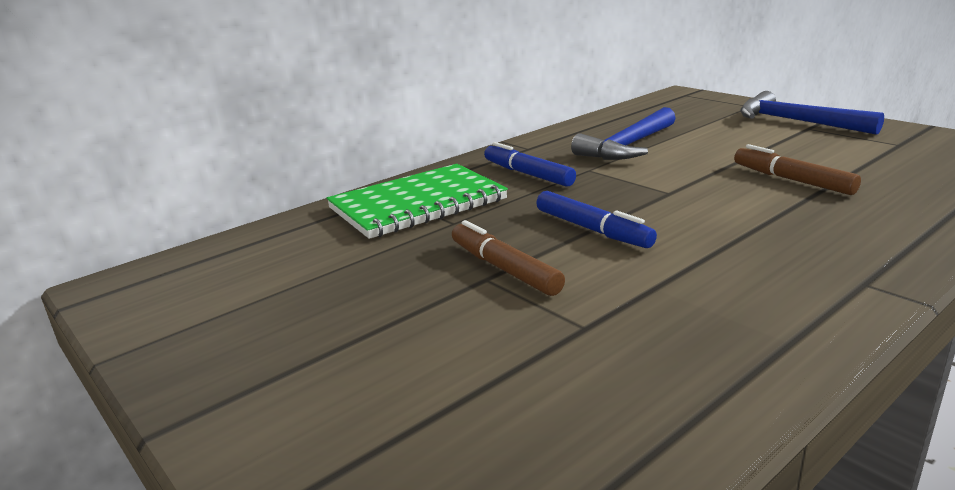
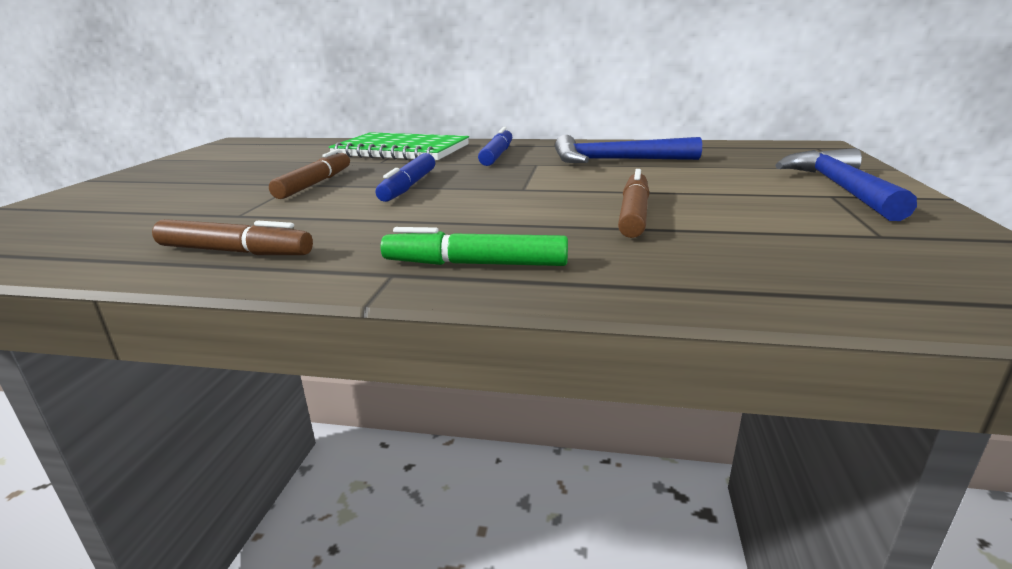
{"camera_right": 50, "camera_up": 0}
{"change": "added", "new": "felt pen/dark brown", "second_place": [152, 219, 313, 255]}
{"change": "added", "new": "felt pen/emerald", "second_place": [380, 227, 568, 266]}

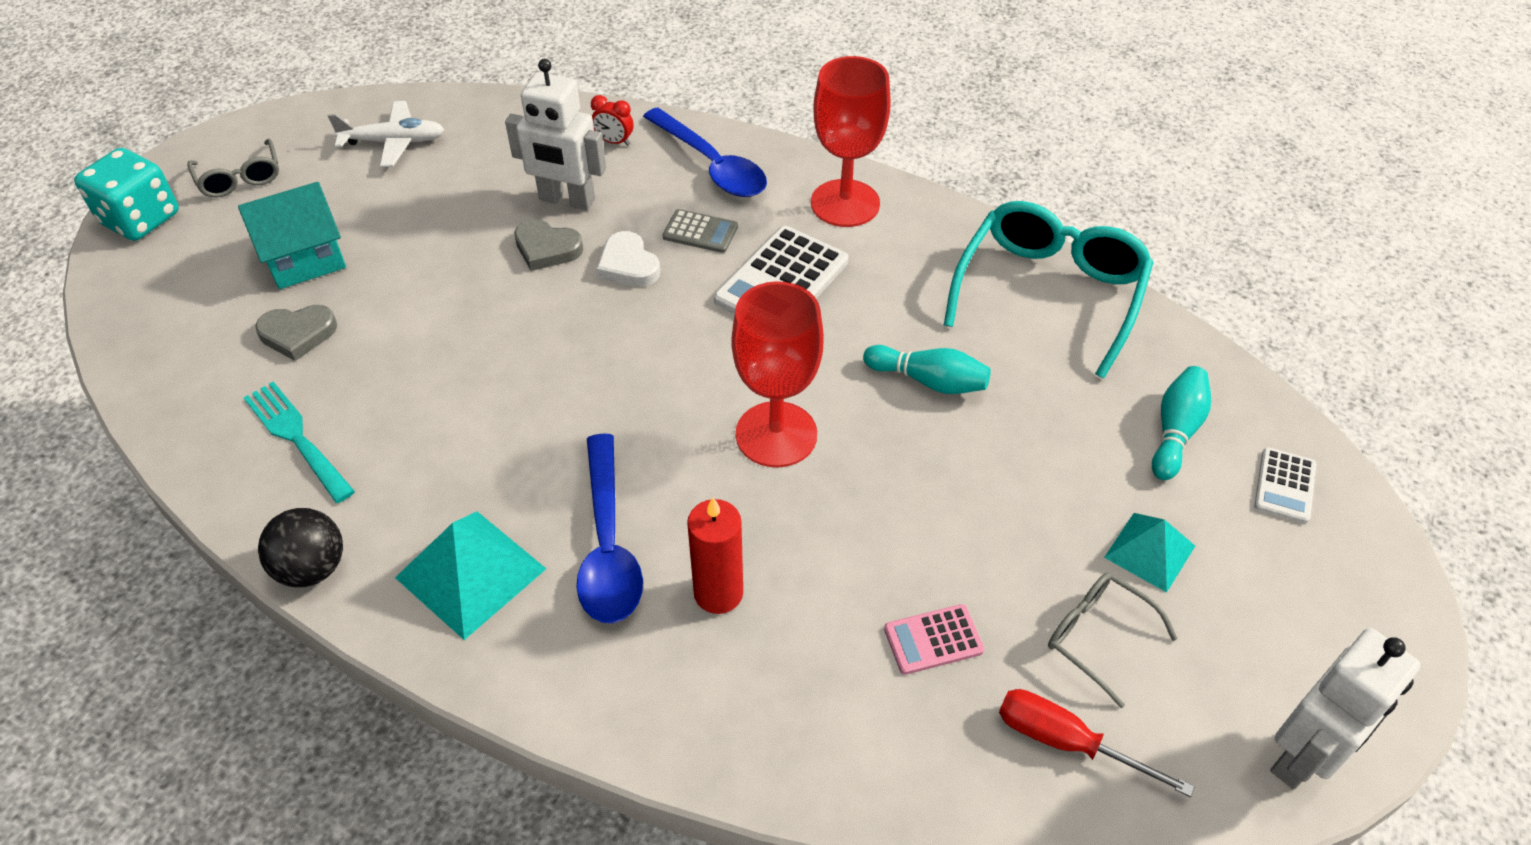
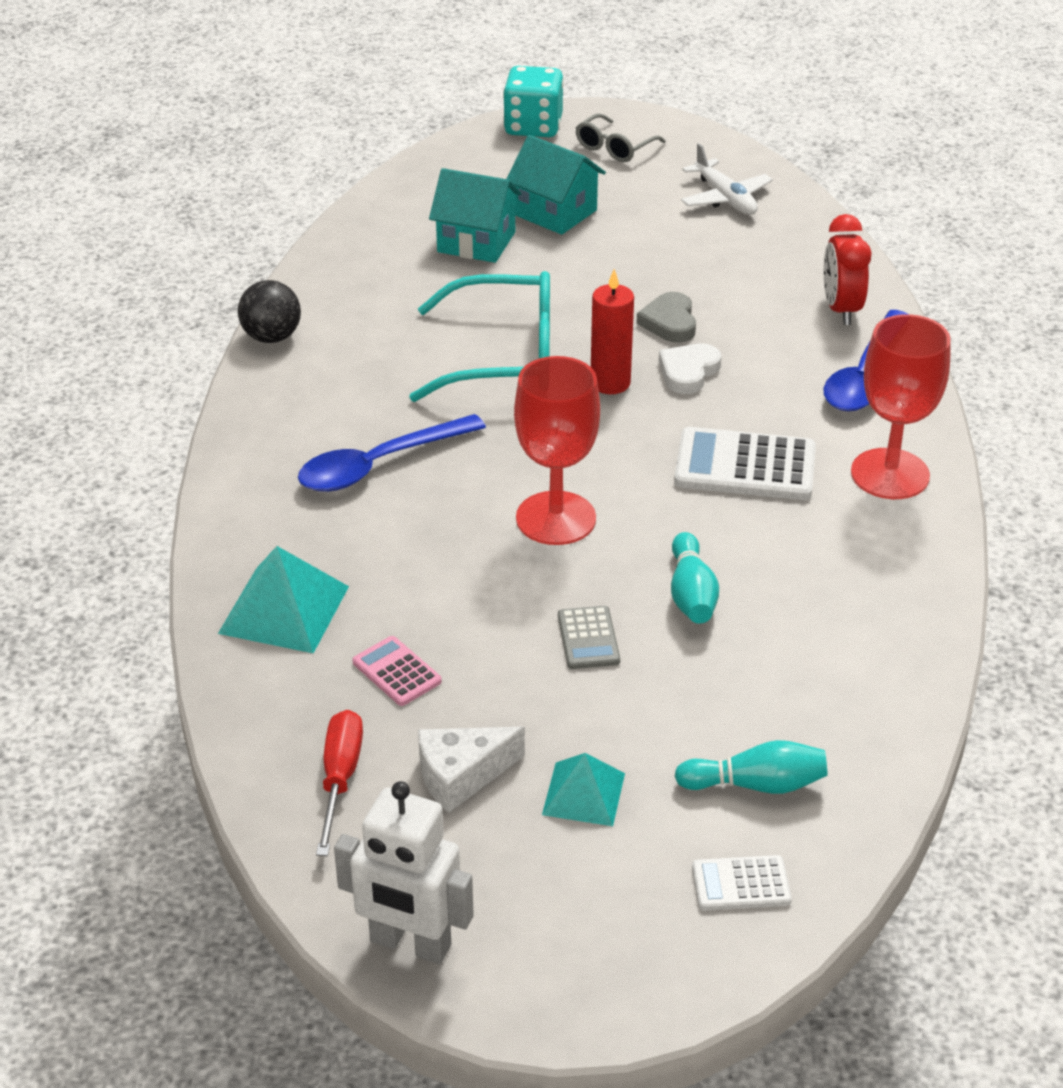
{"camera_right": 65, "camera_up": -10}
{"change": "removed", "old": "dinner fork/teal", "first_place": [243, 382, 355, 503]}
{"change": "removed", "old": "toy robot/snow-white", "first_place": [505, 59, 606, 210]}
{"change": "moved", "old": "solid pyramid/teal", "first_place": [395, 511, 546, 640], "second_place": [218, 546, 349, 653]}
{"change": "moved", "old": "calculator/gray", "first_place": [663, 209, 738, 253], "second_place": [558, 606, 620, 669]}
{"change": "moved", "old": "pillar candle/crimson", "first_place": [687, 497, 743, 614], "second_place": [591, 269, 634, 394]}
{"change": "moved", "old": "eyeglasses/teal", "first_place": [944, 201, 1154, 379], "second_place": [409, 271, 550, 402]}
{"change": "replaced", "old": "heart shape/gray", "new": "house/teal", "first_place": [255, 305, 337, 361], "second_place": [429, 168, 522, 263]}
{"change": "replaced", "old": "eyeglasses/gray", "new": "cheese wedge/snow-white", "first_place": [1048, 573, 1178, 708], "second_place": [418, 727, 525, 813]}
{"change": "resized", "old": "alarm clock/crimson", "first_place": [591, 95, 633, 146], "second_place": [824, 214, 871, 325], "factor": 1.75}

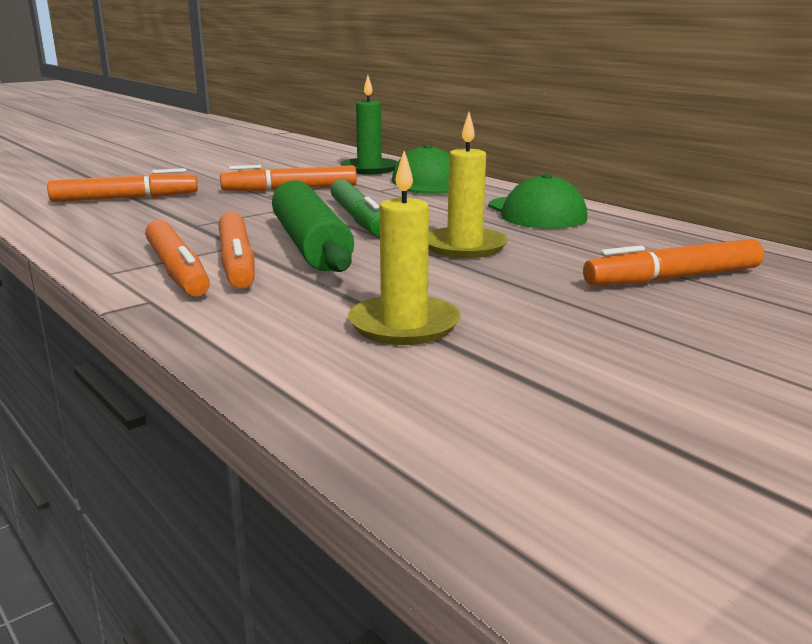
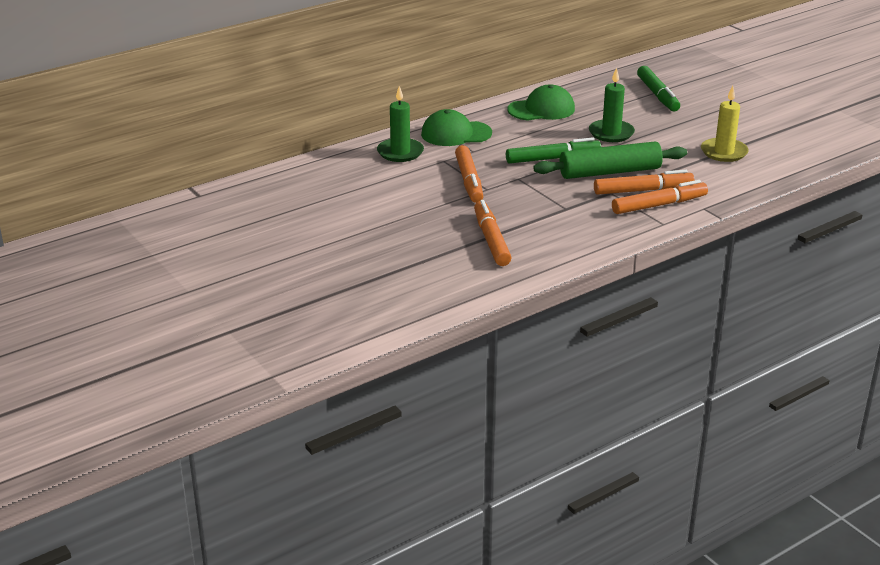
{"camera_right": -85, "camera_up": 10}
{"change": "recoloured", "old": "pillar candle/golden", "new": "pillar candle/emerald", "first_place": [429, 112, 508, 258], "second_place": [589, 67, 635, 142]}
{"change": "recoloured", "old": "felt pen/bright orange", "new": "felt pen/emerald", "first_place": [583, 239, 764, 286], "second_place": [637, 66, 680, 111]}

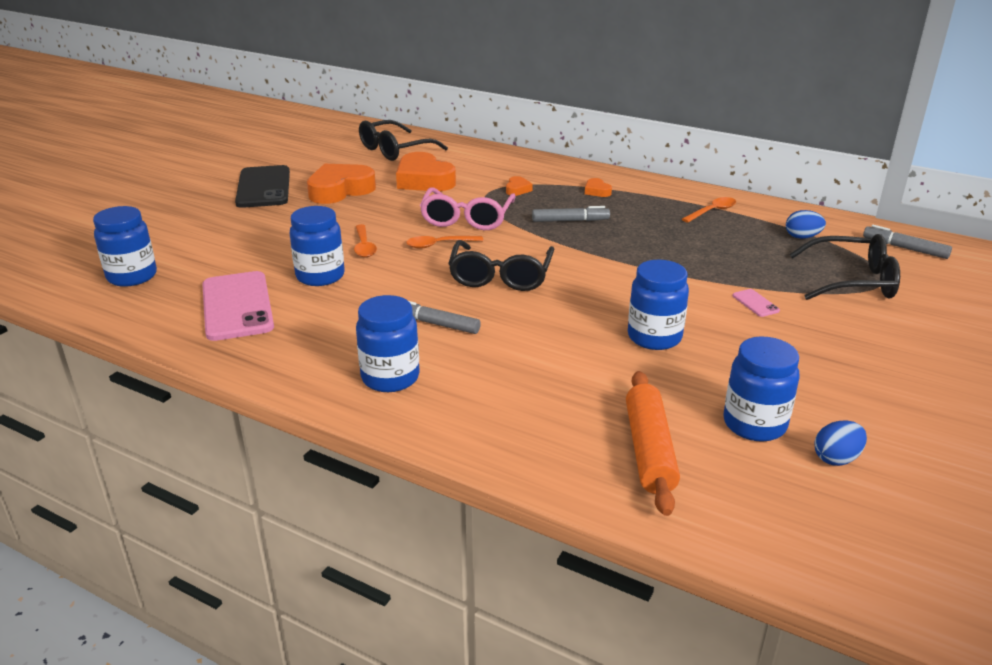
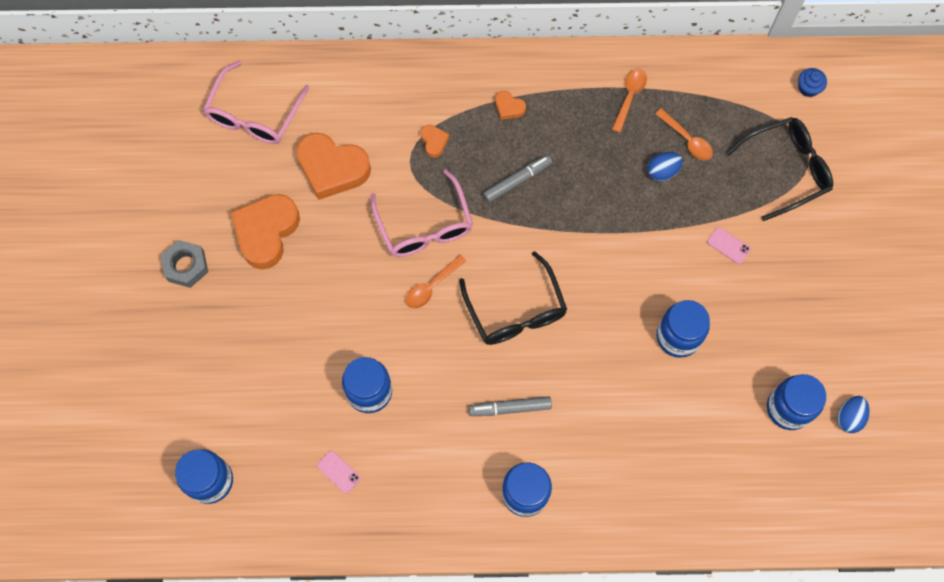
{"camera_right": -30, "camera_up": 40}
{"change": "removed", "old": "rolling pin/bright orange", "first_place": [626, 371, 680, 516]}
{"change": "moved", "old": "teaspoon/bright orange", "first_place": [354, 224, 377, 257], "second_place": [655, 108, 713, 160]}
{"change": "moved", "old": "egg/blue", "first_place": [786, 210, 826, 239], "second_place": [648, 152, 683, 181]}
{"change": "replaced", "old": "phone/ebony", "new": "hex nut/gray", "first_place": [235, 165, 290, 208], "second_place": [161, 240, 208, 288]}
{"change": "replaced", "old": "felt pen/gray", "new": "muffin/blue", "first_place": [863, 225, 952, 259], "second_place": [798, 68, 827, 97]}
{"change": "recoloured", "old": "eyeglasses/ebony", "new": "eyeglasses/rosy", "first_place": [359, 120, 448, 161], "second_place": [203, 61, 310, 144]}
{"change": "resized", "old": "phone/rosy", "first_place": [202, 271, 274, 341], "second_place": [317, 450, 361, 494], "factor": 0.4}

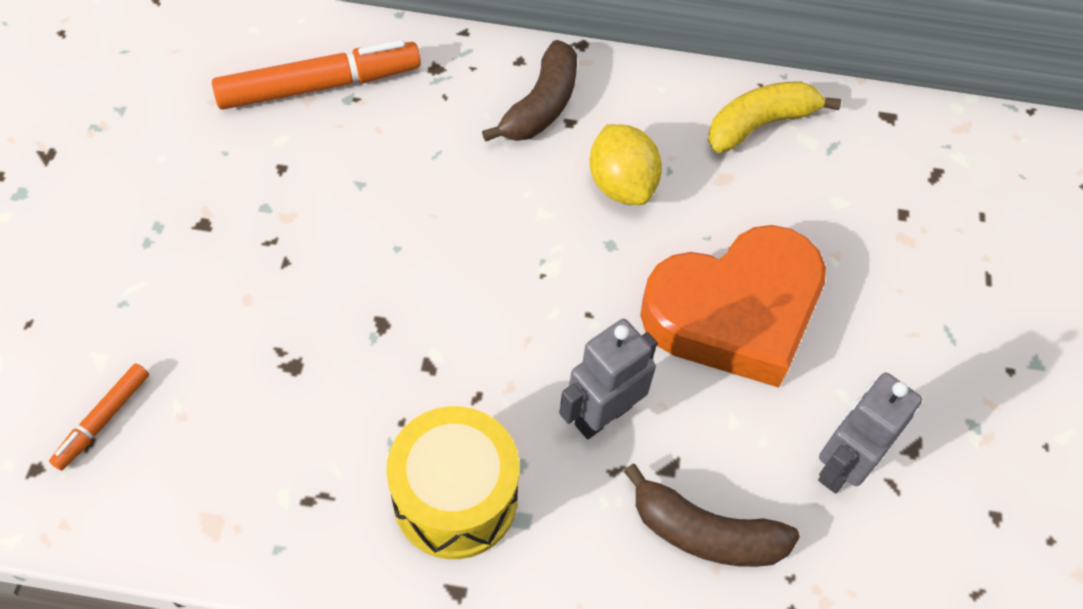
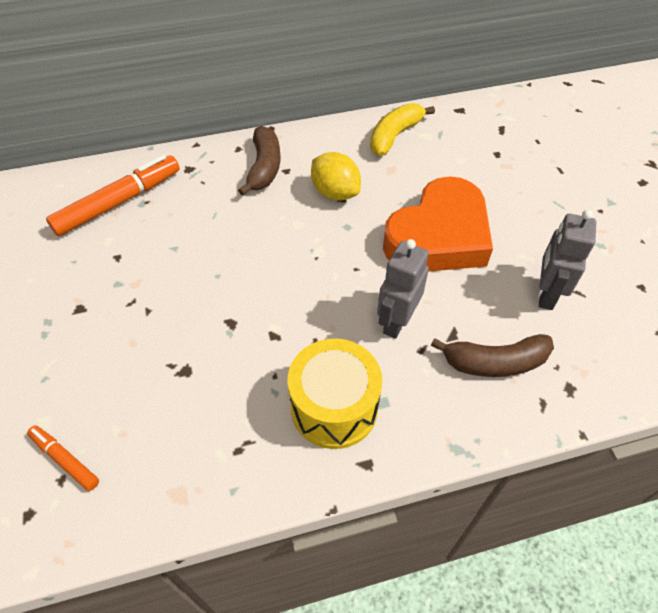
{"camera_right": -20, "camera_up": -5}
{"change": "turned", "old": "felt pen/bright orange", "first_place": [49, 363, 149, 471], "second_place": [27, 425, 99, 491], "degrees": 120}

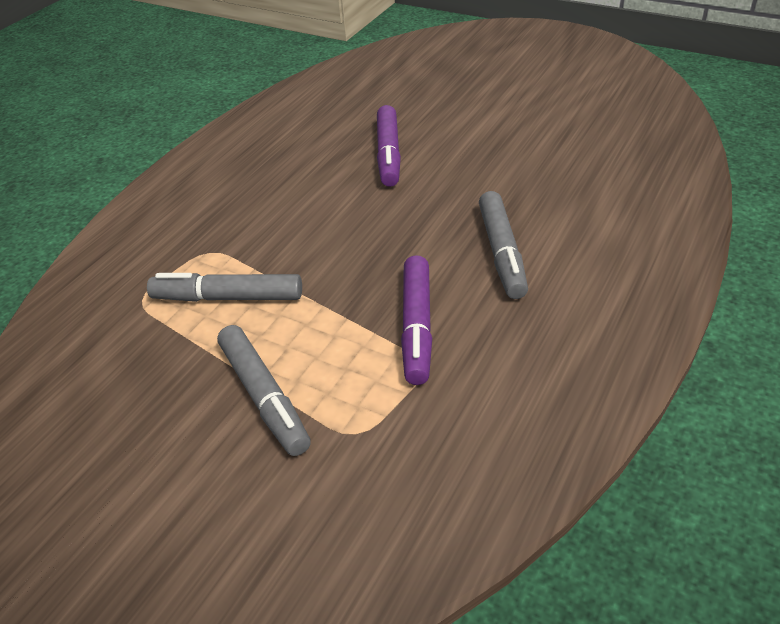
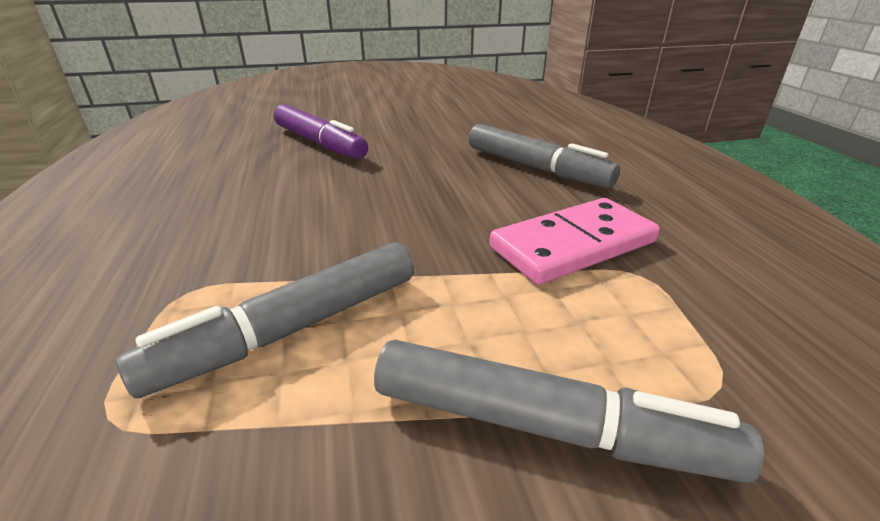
{"camera_right": -45, "camera_up": -10}
{"change": "replaced", "old": "felt pen/royal purple", "new": "domino tile/rosy", "first_place": [401, 255, 432, 385], "second_place": [490, 198, 660, 285]}

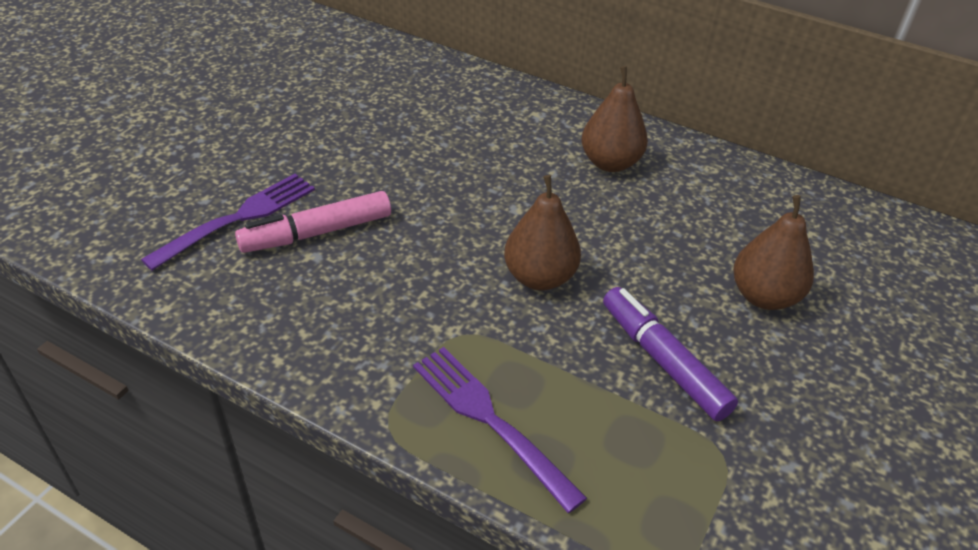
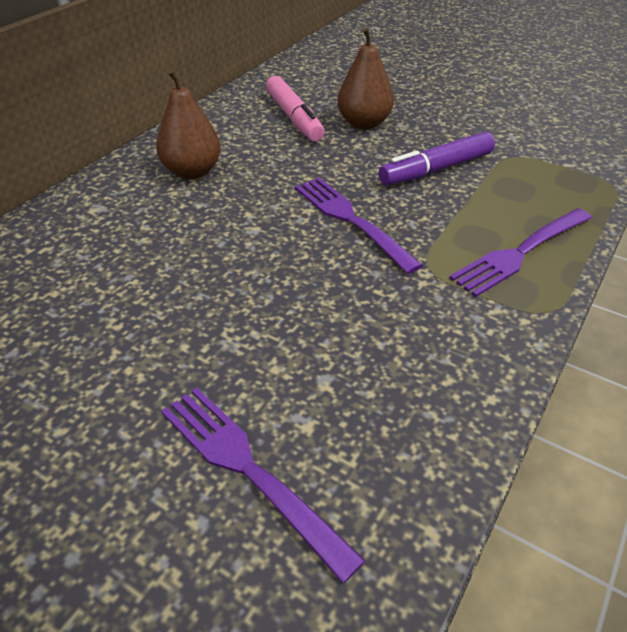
{"camera_right": -85, "camera_up": 0}
{"change": "moved", "old": "felt pen/rosy", "first_place": [235, 191, 391, 253], "second_place": [266, 76, 325, 142]}
{"change": "replaced", "old": "toy pear/dark brown", "new": "dinner fork/royal purple", "first_place": [504, 175, 581, 290], "second_place": [295, 177, 423, 274]}

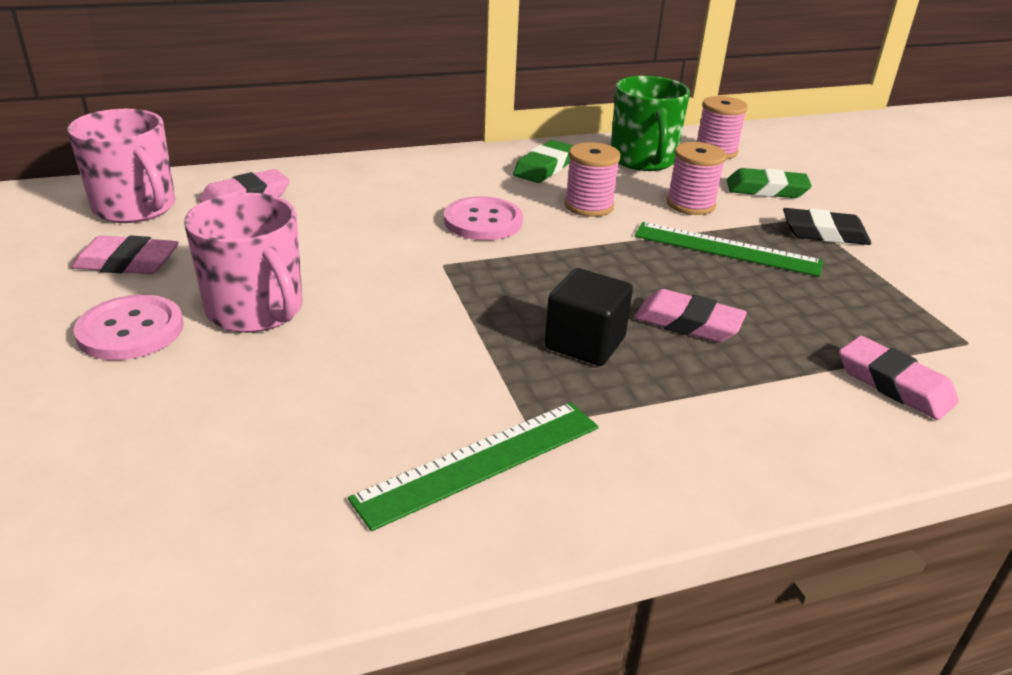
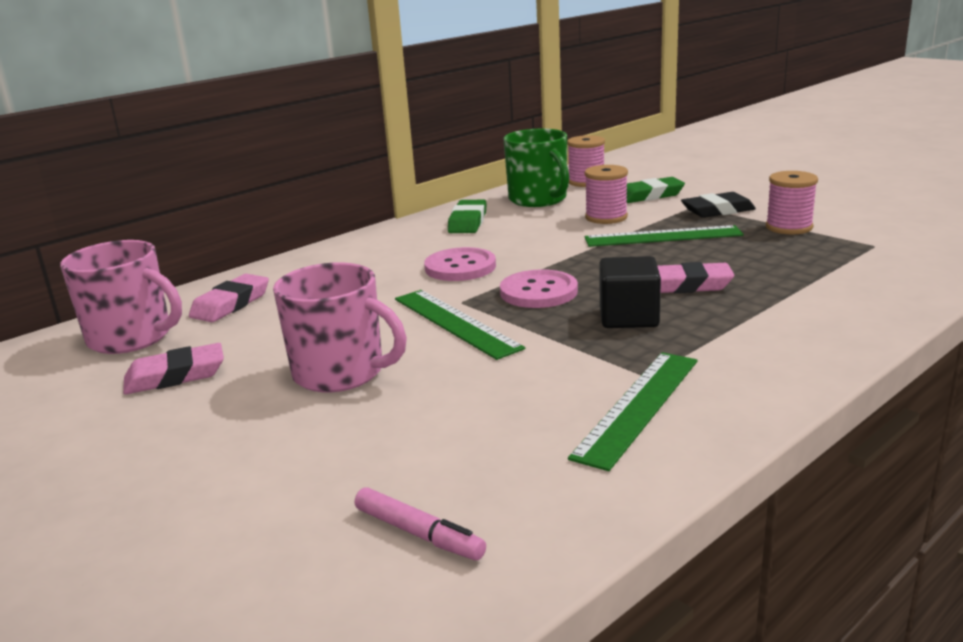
{"camera_right": -20, "camera_up": -10}
{"change": "removed", "old": "gum eraser/rosy", "first_place": [839, 336, 959, 420]}
{"change": "added", "new": "felt pen/rosy", "second_place": [355, 487, 486, 560]}
{"change": "added", "new": "measuring stick/emerald", "second_place": [395, 290, 525, 360]}
{"change": "moved", "old": "button/rosy", "first_place": [73, 295, 183, 360], "second_place": [500, 269, 578, 308]}
{"change": "moved", "old": "bobbin/rosy", "first_place": [564, 142, 621, 217], "second_place": [766, 171, 818, 235]}

